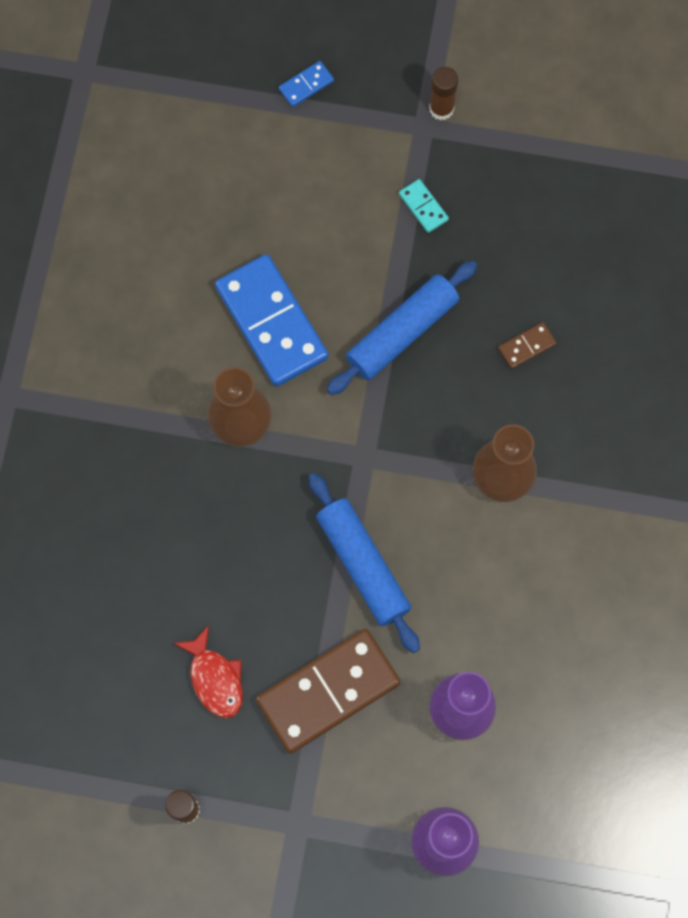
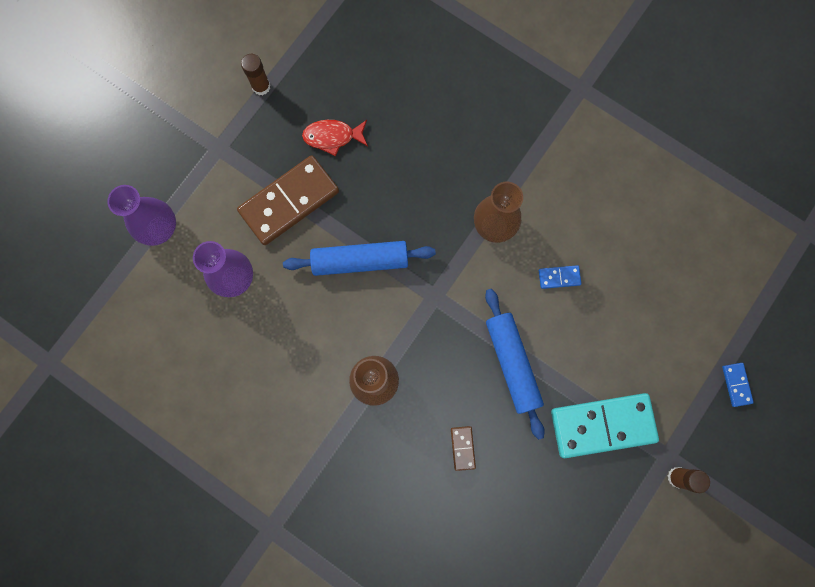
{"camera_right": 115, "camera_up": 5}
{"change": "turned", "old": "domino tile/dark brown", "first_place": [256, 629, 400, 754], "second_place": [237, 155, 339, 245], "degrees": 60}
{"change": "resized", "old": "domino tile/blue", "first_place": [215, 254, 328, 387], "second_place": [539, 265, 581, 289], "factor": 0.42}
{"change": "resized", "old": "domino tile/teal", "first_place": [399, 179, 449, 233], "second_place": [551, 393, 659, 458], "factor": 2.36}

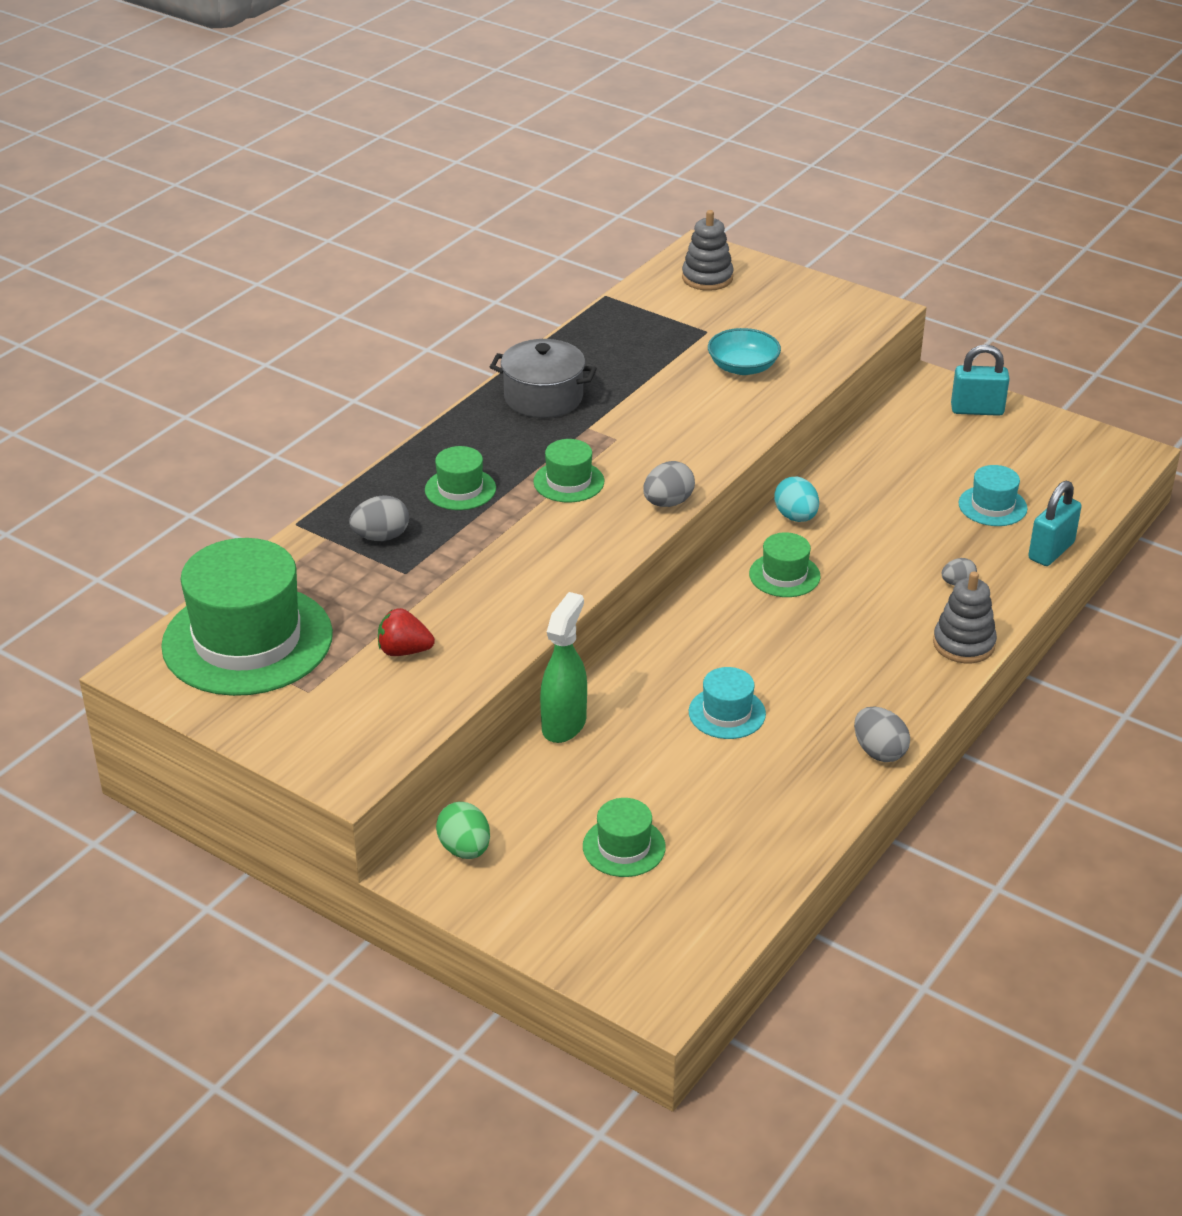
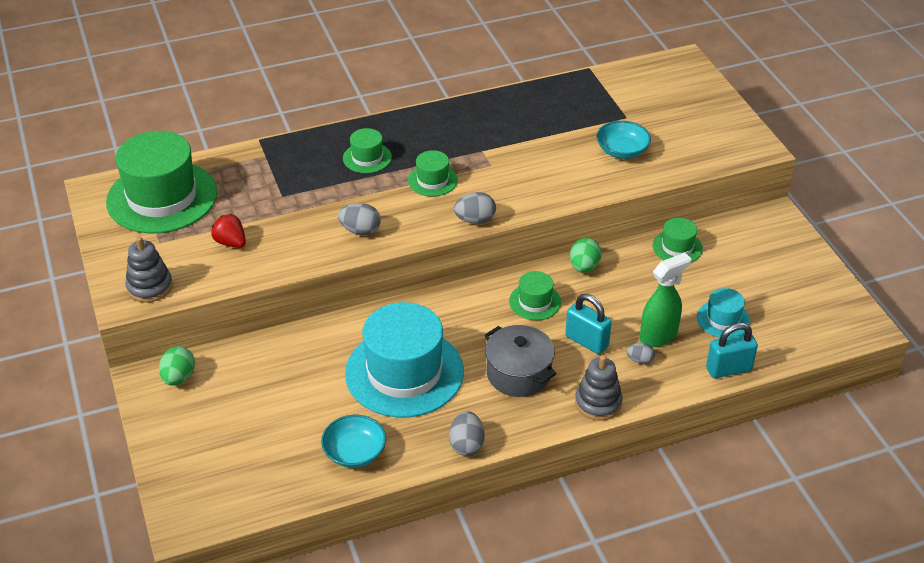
{"camera_right": 35, "camera_up": 5}
{"change": "added", "new": "bowl/teal", "second_place": [321, 415, 386, 468]}
{"change": "moved", "old": "egg/gray", "first_place": [349, 495, 409, 541], "second_place": [338, 203, 381, 235]}
{"change": "moved", "old": "stockpot/gray", "first_place": [490, 339, 597, 418], "second_place": [484, 325, 556, 397]}
{"change": "moved", "old": "spray cleaner/emerald", "first_place": [540, 592, 587, 743], "second_place": [640, 253, 691, 347]}
{"change": "moved", "old": "top hat/emerald", "first_place": [583, 798, 666, 877], "second_place": [653, 218, 703, 262]}
{"change": "moved", "old": "ring stacker/gray", "first_place": [682, 210, 734, 291], "second_place": [125, 237, 173, 303]}
{"change": "moved", "old": "small lock/teal", "first_place": [951, 345, 1009, 416], "second_place": [565, 294, 612, 354]}
{"change": "recoloured", "old": "egg/teal", "new": "egg/emerald", "first_place": [774, 477, 819, 522], "second_place": [570, 238, 602, 273]}
{"change": "resized", "old": "top hat/teal", "first_place": [689, 667, 766, 739], "second_place": [345, 302, 464, 417], "factor": 2.16}

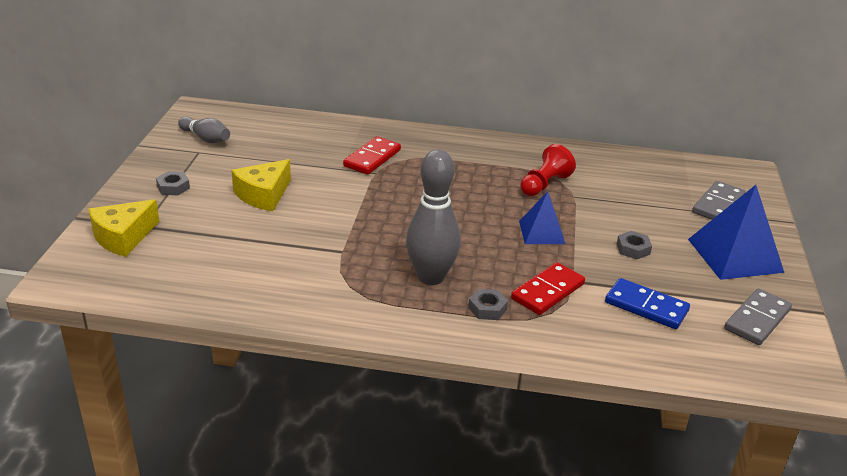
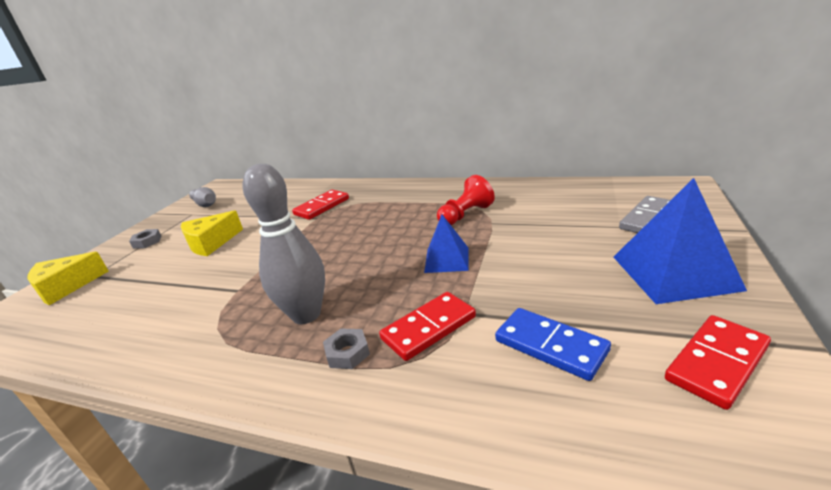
{"camera_right": 15, "camera_up": -5}
{"change": "removed", "old": "hex nut/gray", "first_place": [617, 231, 652, 259]}
{"change": "recoloured", "old": "domino tile/gray", "new": "domino tile/crimson", "first_place": [724, 288, 792, 345], "second_place": [665, 315, 771, 410]}

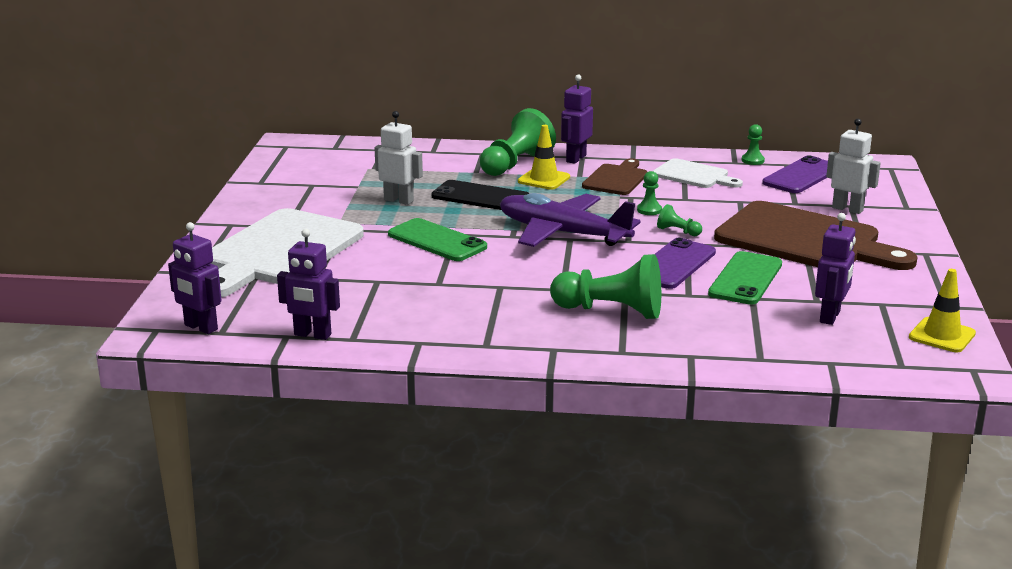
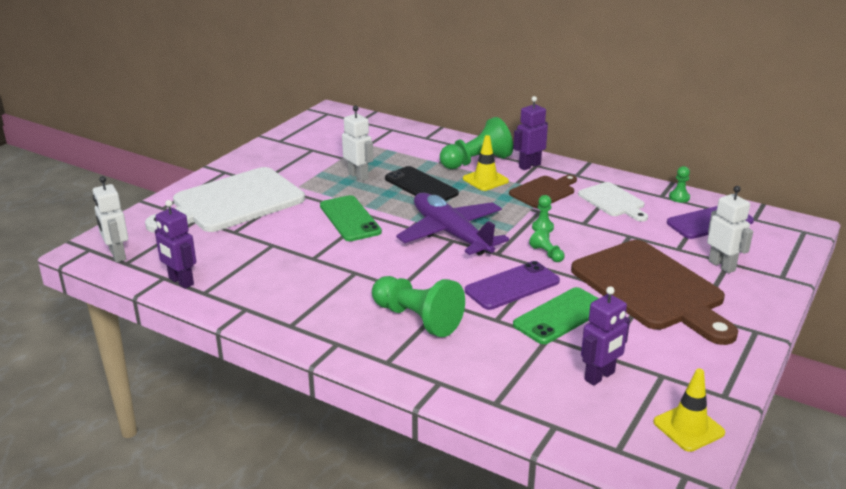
{"camera_right": 25, "camera_up": 5}
{"change": "recoloured", "old": "toy robot/royal purple", "new": "toy robot/snow-white", "first_place": [168, 222, 221, 334], "second_place": [93, 176, 128, 262]}

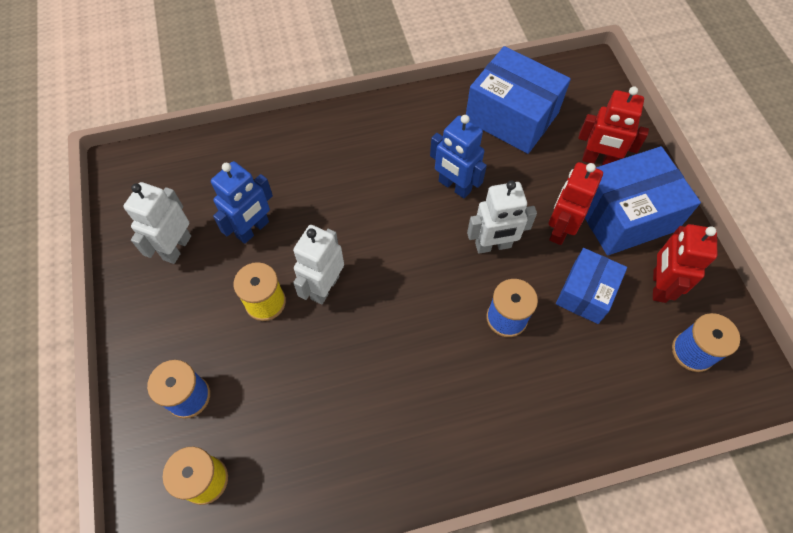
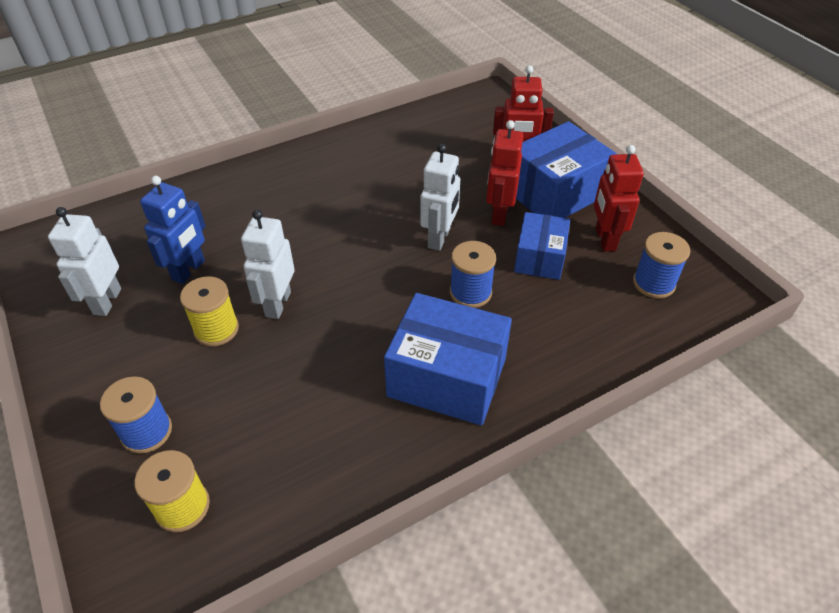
{"camera_right": -15, "camera_up": -15}
{"change": "removed", "old": "toy robot/blue", "first_place": [430, 115, 487, 198]}
{"change": "moved", "old": "box/blue", "first_place": [466, 46, 571, 154], "second_place": [384, 293, 512, 425]}
{"change": "turned", "old": "toy robot/snow-white", "first_place": [467, 181, 537, 254], "second_place": [420, 144, 460, 251], "degrees": -45}

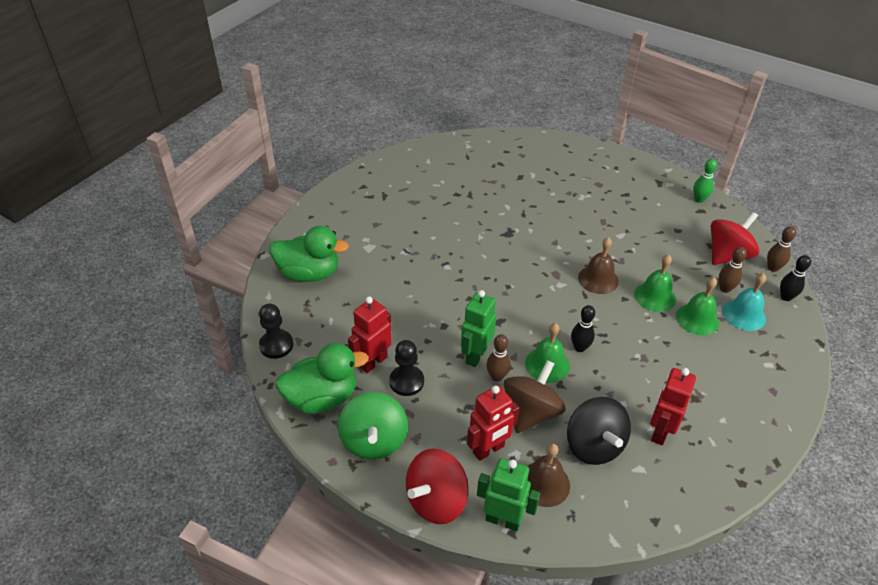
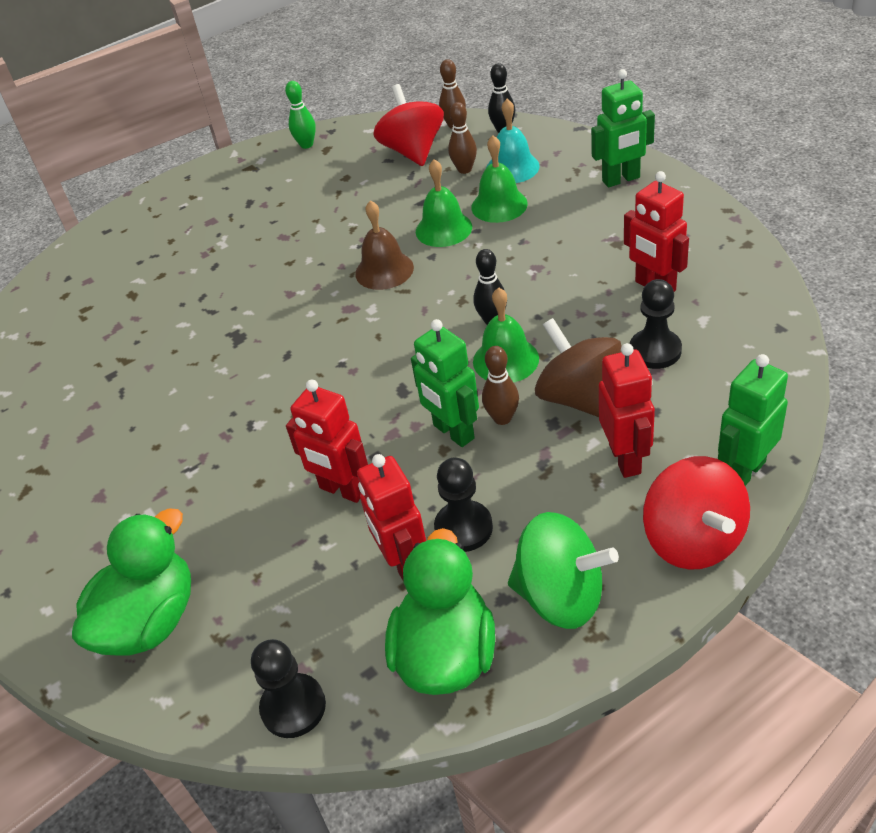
{"camera_right": -60, "camera_up": 0}
{"change": "removed", "old": "hand bell/dark brown", "first_place": [528, 443, 570, 507]}
{"change": "added", "new": "toy robot/crimson", "second_place": [286, 380, 368, 503]}
{"change": "added", "new": "toy robot/emerald", "second_place": [591, 69, 655, 188]}
{"change": "replaced", "old": "spinning top/ebony", "new": "game pawn/ebony", "first_place": [567, 397, 631, 465], "second_place": [630, 279, 682, 369]}

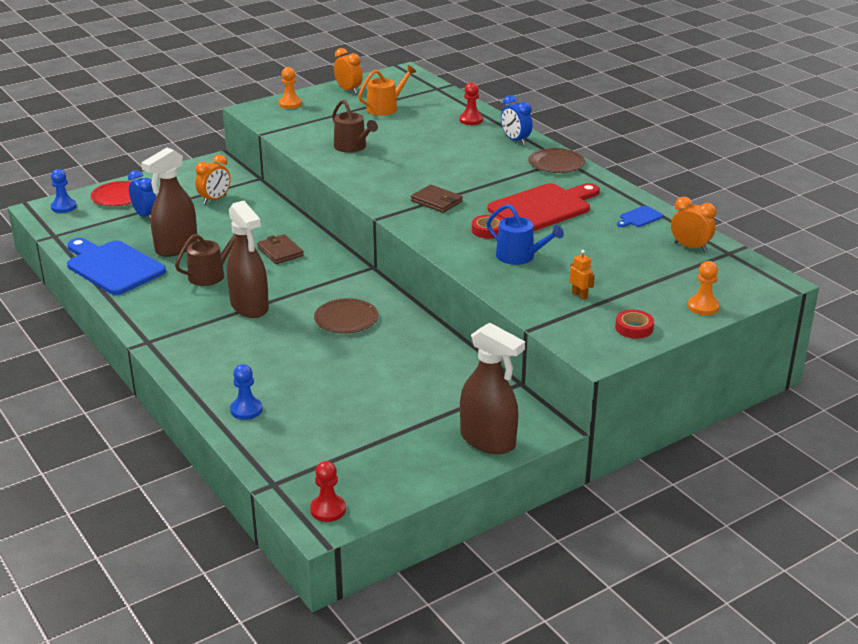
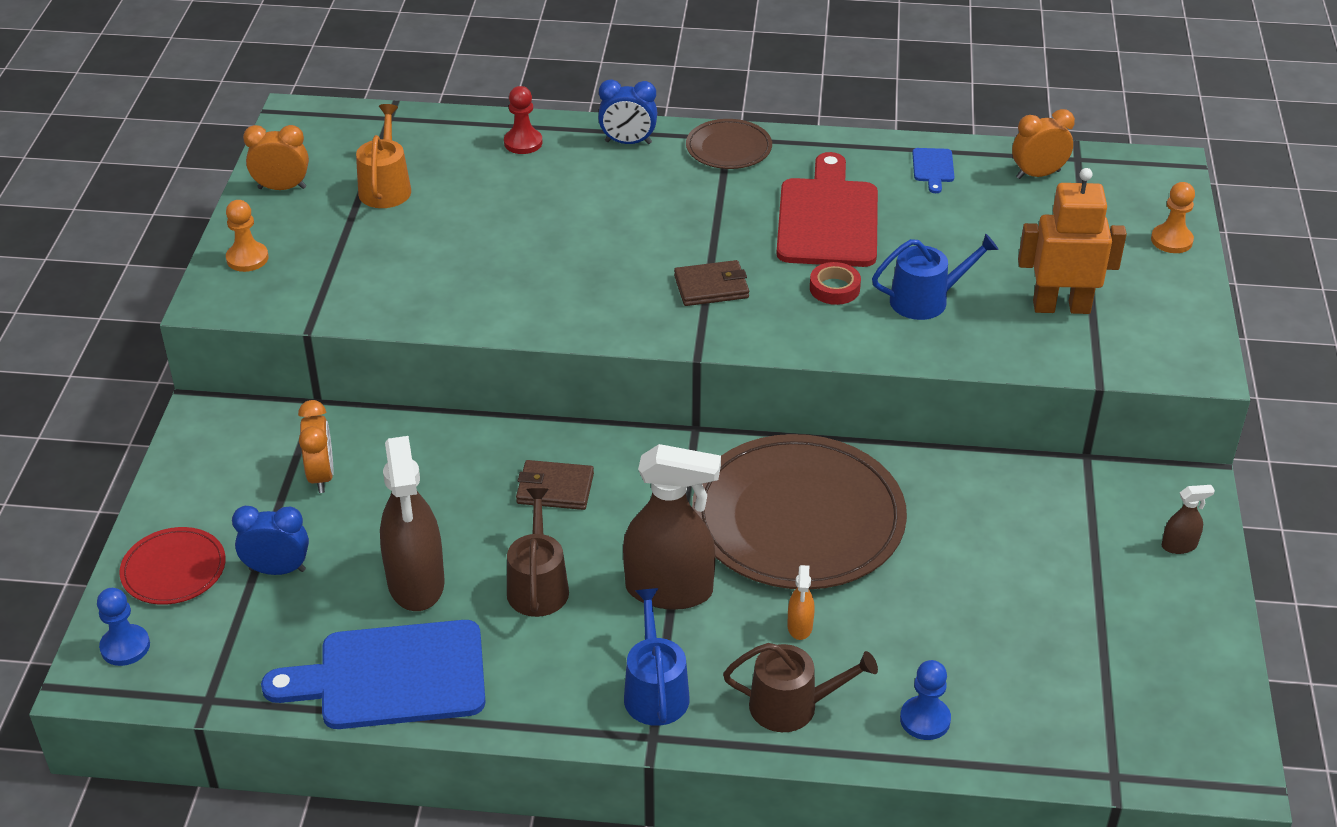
{"camera_right": -50, "camera_up": 10}
{"change": "removed", "old": "game pawn/crimson", "first_place": [310, 461, 346, 522]}
{"change": "removed", "old": "sticky tape/crimson", "first_place": [615, 310, 654, 339]}
{"change": "added", "new": "watering can/blue", "second_place": [624, 588, 690, 726]}
{"change": "added", "new": "spray cleaner/bright orange", "second_place": [787, 565, 815, 640]}
{"change": "moved", "old": "watering can/dark brown", "first_place": [332, 100, 378, 153], "second_place": [723, 643, 878, 732]}
{"change": "resized", "old": "dinner plate/dark brown", "first_place": [314, 298, 378, 333], "second_place": [692, 434, 907, 589], "factor": 2.11}
{"change": "resized", "old": "spray cleaner/dark brown", "first_place": [460, 322, 525, 454], "second_place": [1162, 485, 1215, 554], "factor": 0.43}
{"change": "resized", "old": "toy robot/bright orange", "first_place": [569, 250, 595, 300], "second_place": [1018, 168, 1127, 314], "factor": 2.29}

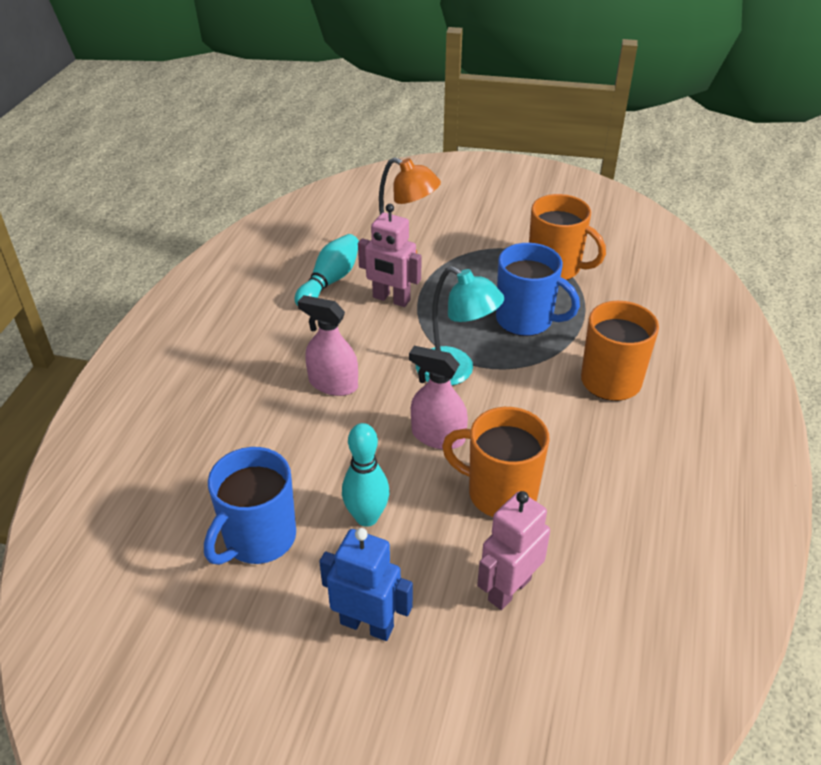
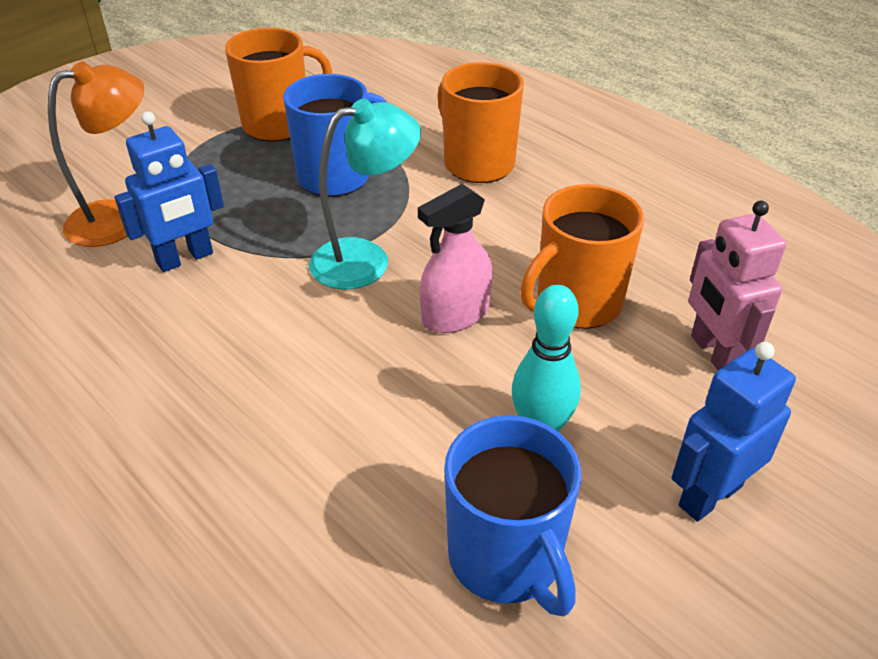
{"camera_right": -60, "camera_up": 0}
{"change": "removed", "old": "tenpin/teal", "first_place": [295, 234, 359, 306]}
{"change": "removed", "old": "spray cleaner/rosy", "first_place": [298, 295, 358, 396]}
{"change": "recoloured", "old": "toy robot/rosy", "new": "toy robot/blue", "first_place": [358, 204, 421, 307], "second_place": [115, 111, 224, 272]}

